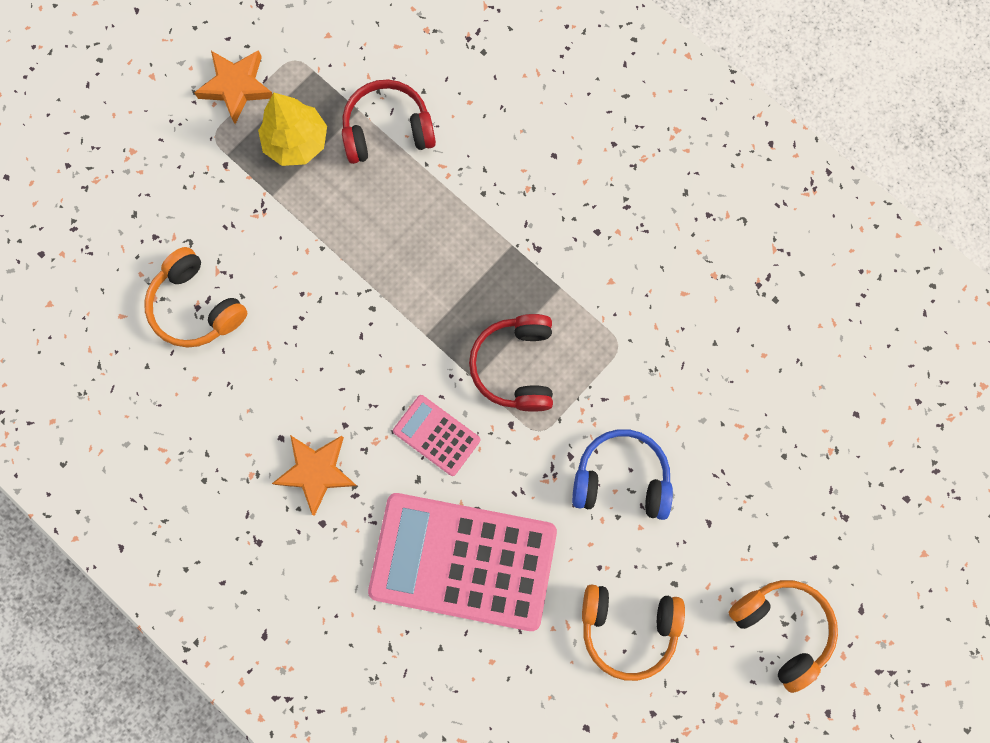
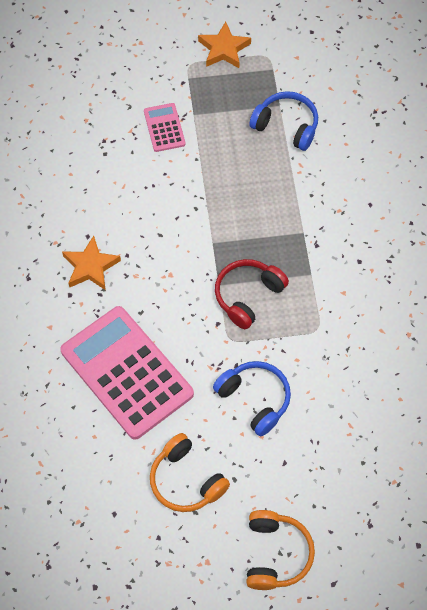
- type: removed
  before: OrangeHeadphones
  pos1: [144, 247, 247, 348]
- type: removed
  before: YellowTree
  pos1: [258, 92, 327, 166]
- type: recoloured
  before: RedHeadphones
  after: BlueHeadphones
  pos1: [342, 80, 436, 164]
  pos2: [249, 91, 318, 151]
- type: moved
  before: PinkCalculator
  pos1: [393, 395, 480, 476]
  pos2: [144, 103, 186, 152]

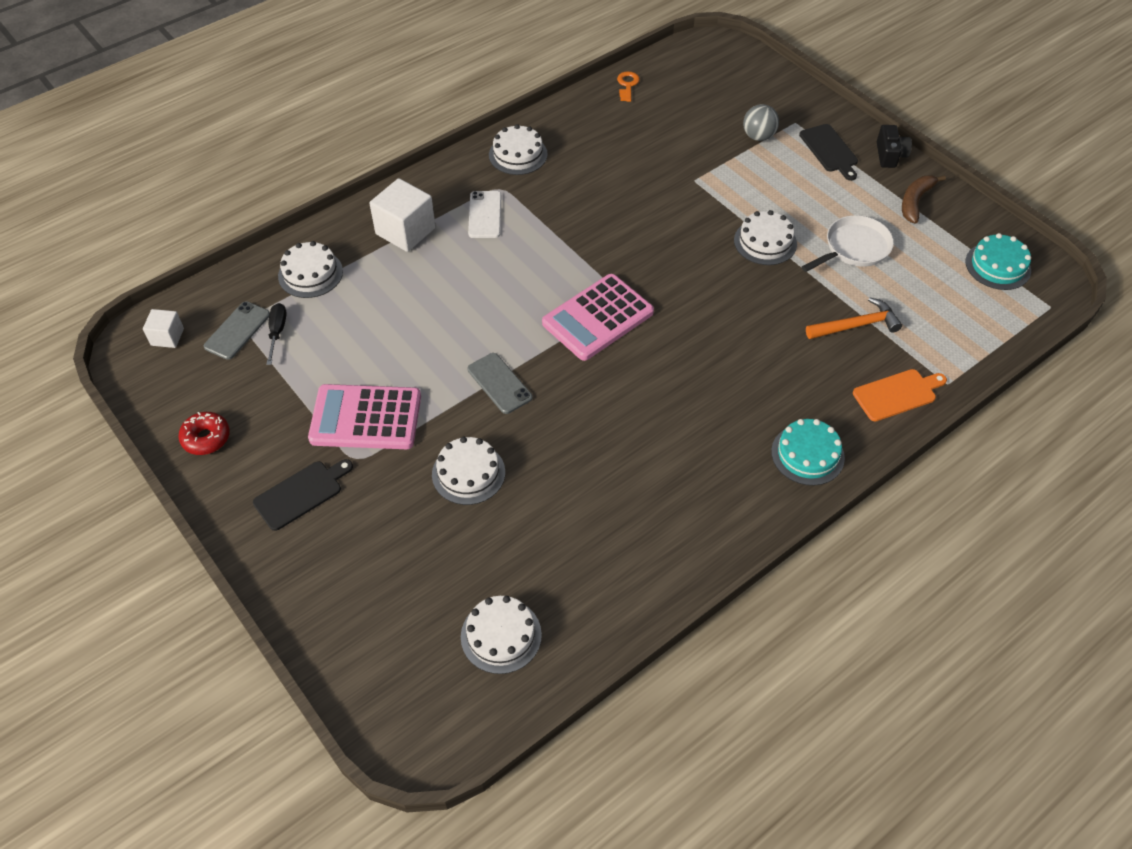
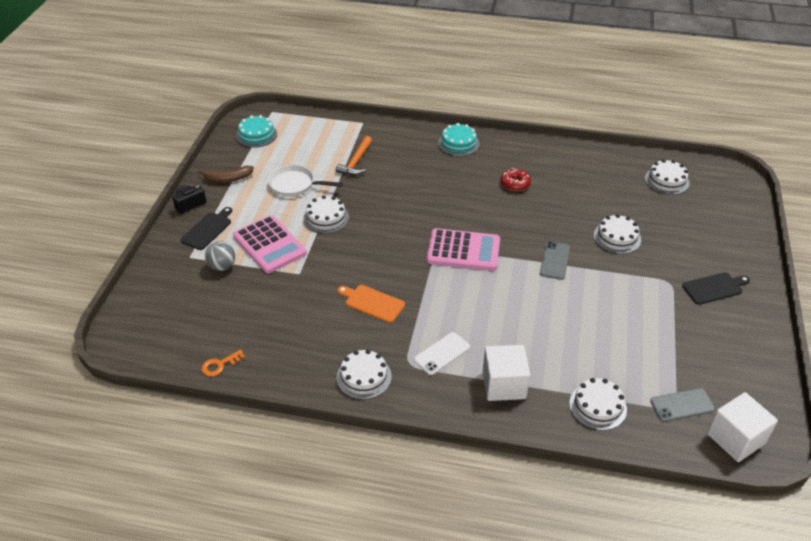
- type: resized
  before: WhiteCube
  pos1: [143, 309, 184, 348]
  pos2: [707, 392, 778, 462]
  scale: 1.78
- type: moved
  before: RedDonut
  pos1: [179, 412, 230, 455]
  pos2: [501, 168, 531, 191]
- type: turned
  before: BlackCuttingBoard
  pos1: [253, 459, 353, 531]
  pos2: [682, 272, 750, 305]
  turn: 150
- type: removed
  before: BlackScrewdriver
  pos1: [266, 303, 287, 365]
- type: moved
  before: PinkCalculator
  pos1: [308, 384, 421, 449]
  pos2: [233, 215, 307, 273]
- type: turned
  before: OrangeHammer
  pos1: [806, 297, 902, 339]
  pos2: [335, 136, 372, 175]
  turn: -105
- type: moved
  before: OrangeCuttingBoard
  pos1: [853, 369, 947, 421]
  pos2: [338, 285, 405, 323]

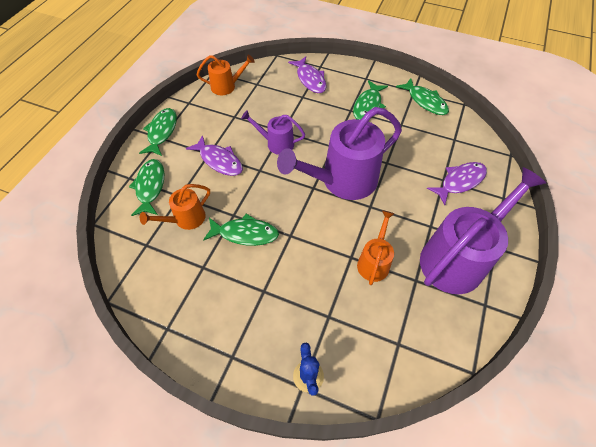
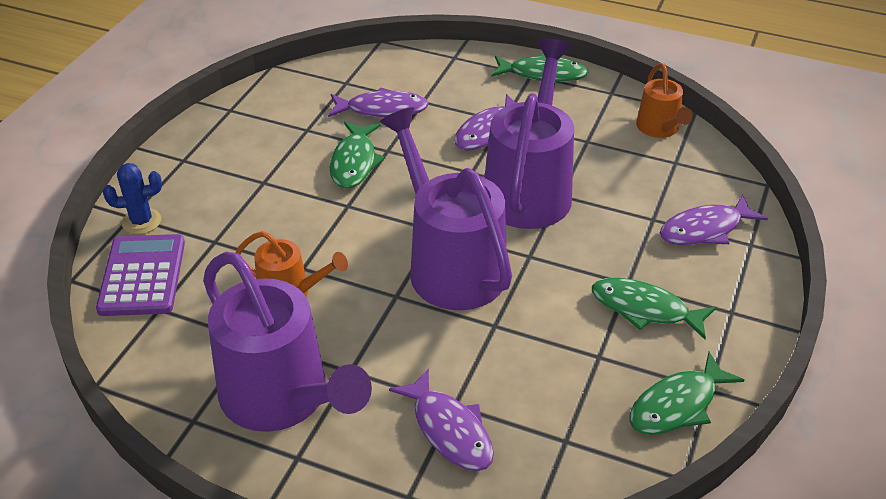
- type: removed
  before: GreenFish
  pos1: [129, 159, 164, 216]
- type: replaced
  before: OrangeWateringCan
  after: PurpleFish
  pos1: [140, 184, 210, 230]
  pos2: [328, 87, 429, 117]
- type: resized
  before: PurpleWateringCan
  pos1: [241, 110, 305, 155]
  pos2: [484, 38, 574, 229]
  scale: 1.95
- type: added
  after: PurpleCalculator
  pos2: [96, 234, 185, 316]

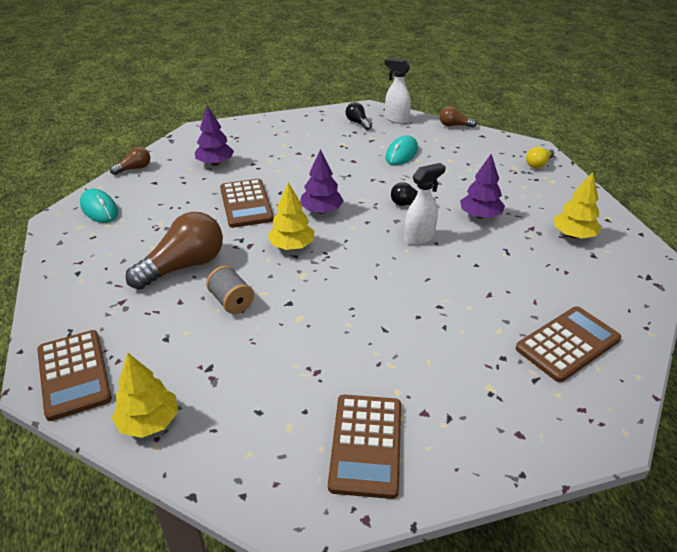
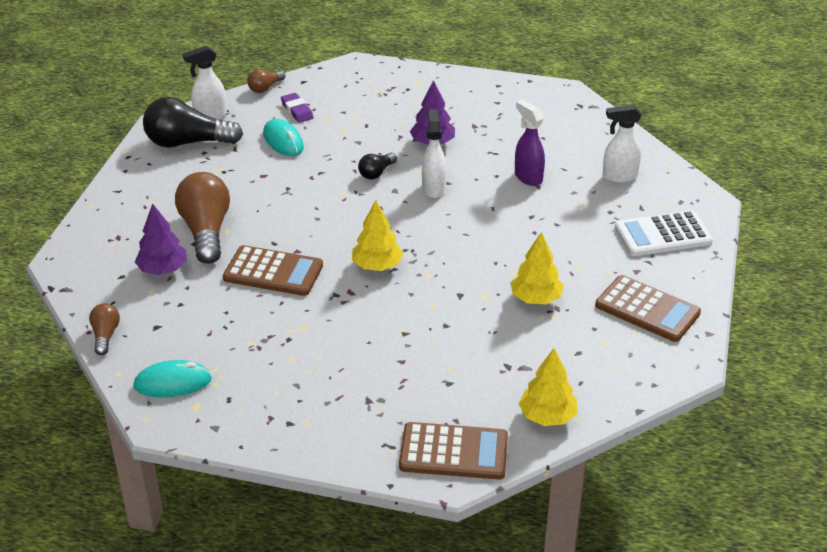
- type: moved
  before: BrownLightBulb
  pos1: [125, 212, 223, 290]
  pos2: [175, 172, 230, 264]
- type: removed
  before: GreySpool
  pos1: [206, 266, 254, 314]
- type: removed
  before: PurpleTree
  pos1: [300, 149, 344, 214]
- type: resized
  before: BlackLightBulb
  pos1: [346, 102, 372, 130]
  pos2: [143, 97, 243, 148]
  scale: 2.02
- type: replaced
  before: BrownCalculator
  after: WhiteSprayBottle
  pos1: [516, 306, 621, 382]
  pos2: [603, 105, 642, 183]
- type: removed
  before: YellowLightBulb
  pos1: [526, 147, 554, 169]
- type: moved
  before: YellowTree
  pos1: [554, 172, 602, 239]
  pos2: [510, 232, 564, 304]
- type: added
  after: PurpleEraser
  pos2: [281, 93, 314, 123]
- type: added
  after: PurpleSprayBottle
  pos2: [515, 100, 545, 186]
- type: added
  after: WhiteCalculator
  pos2: [615, 210, 713, 256]

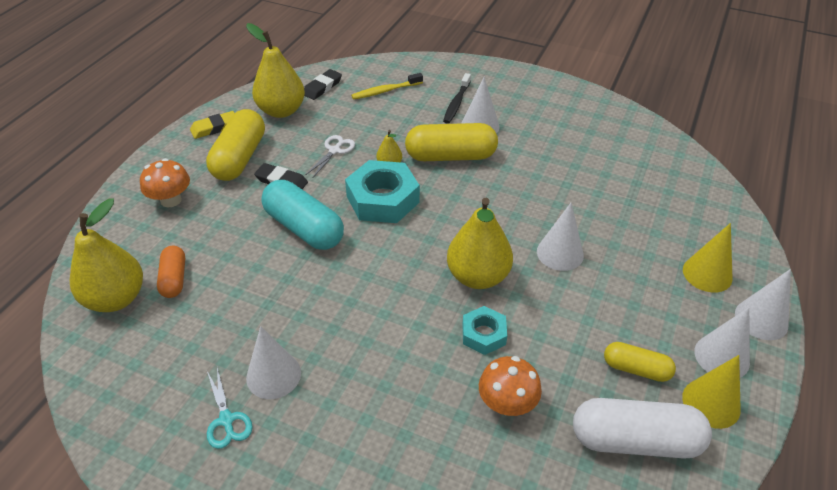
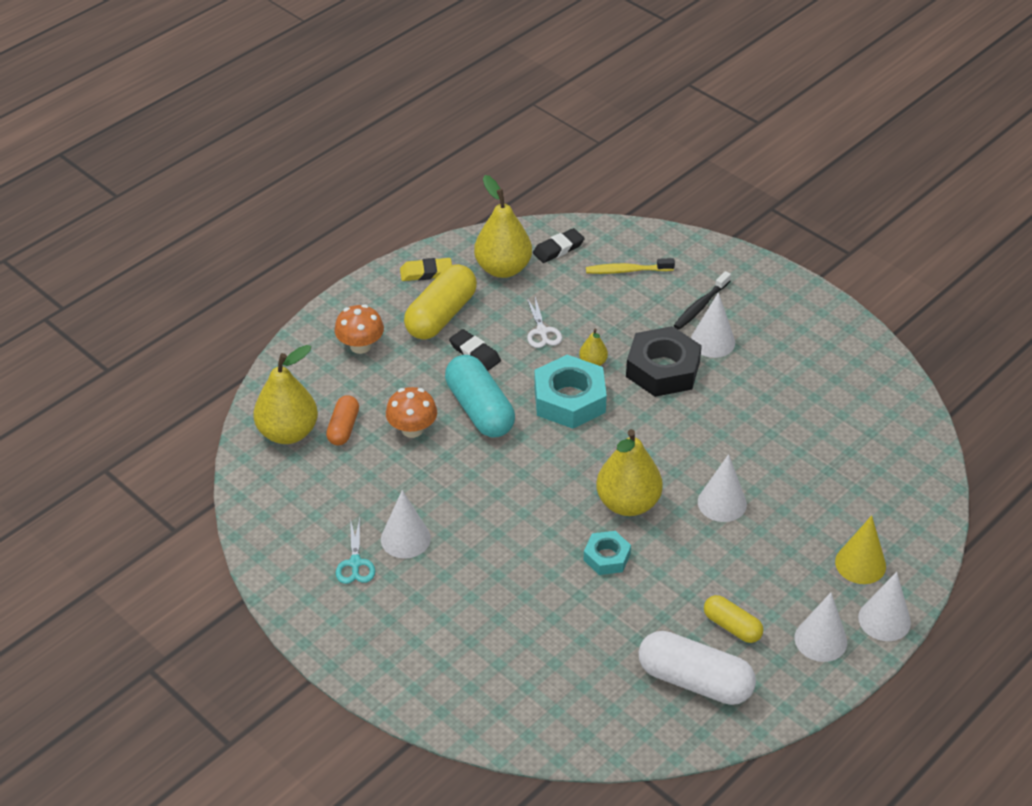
- type: turned
  before: WhiteScissors
  pos1: [306, 135, 355, 179]
  pos2: [527, 297, 562, 348]
  turn: 120
- type: replaced
  before: YellowCapsule
  after: BlackNut
  pos1: [405, 123, 498, 161]
  pos2: [626, 326, 702, 397]
- type: moved
  before: OrangeMushroom
  pos1: [479, 356, 542, 416]
  pos2: [386, 387, 437, 438]
- type: removed
  before: YellowCone
  pos1: [682, 355, 741, 429]

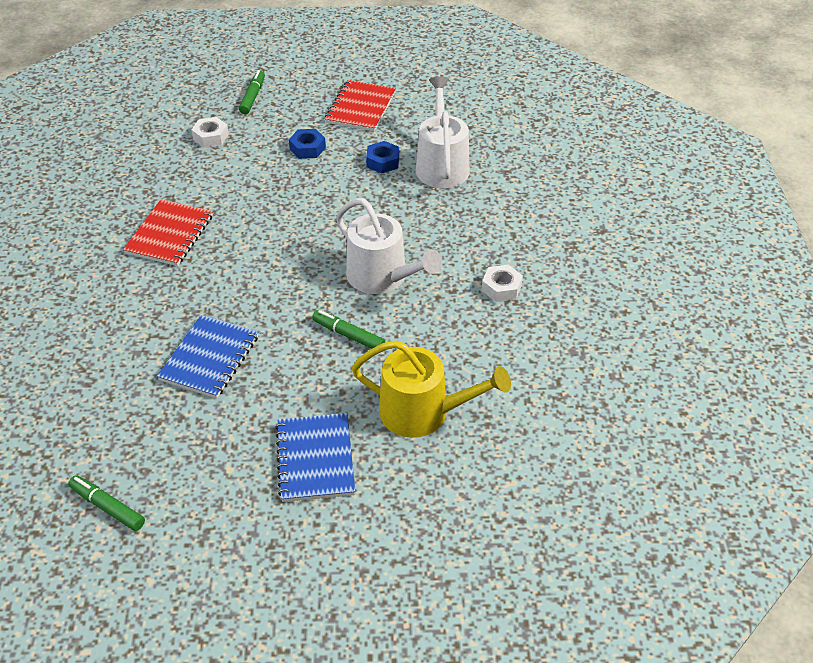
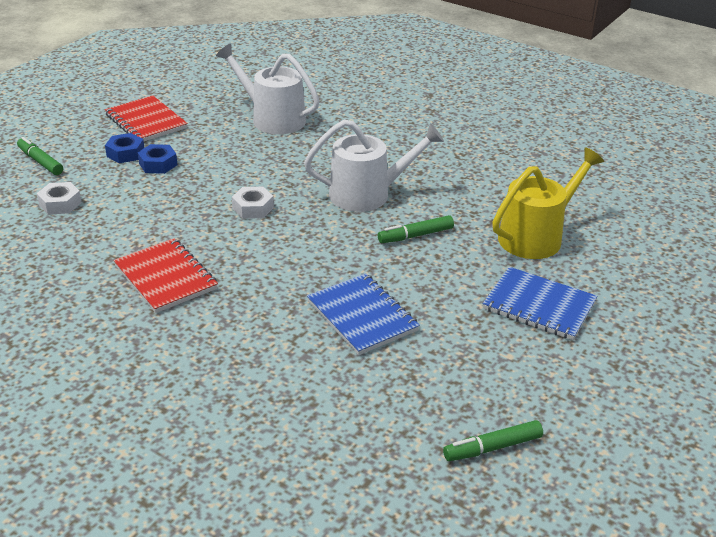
- type: moved
  before: BlueNut
  pos1: [366, 141, 399, 174]
  pos2: [105, 133, 144, 163]
- type: moved
  before: WhiteNut
  pos1: [482, 265, 523, 302]
  pos2: [232, 187, 274, 219]

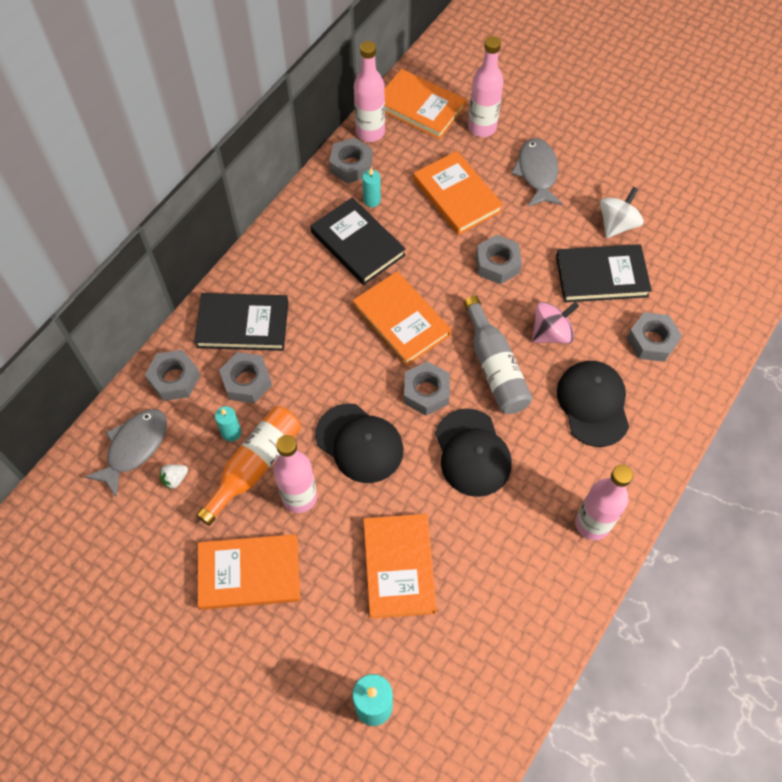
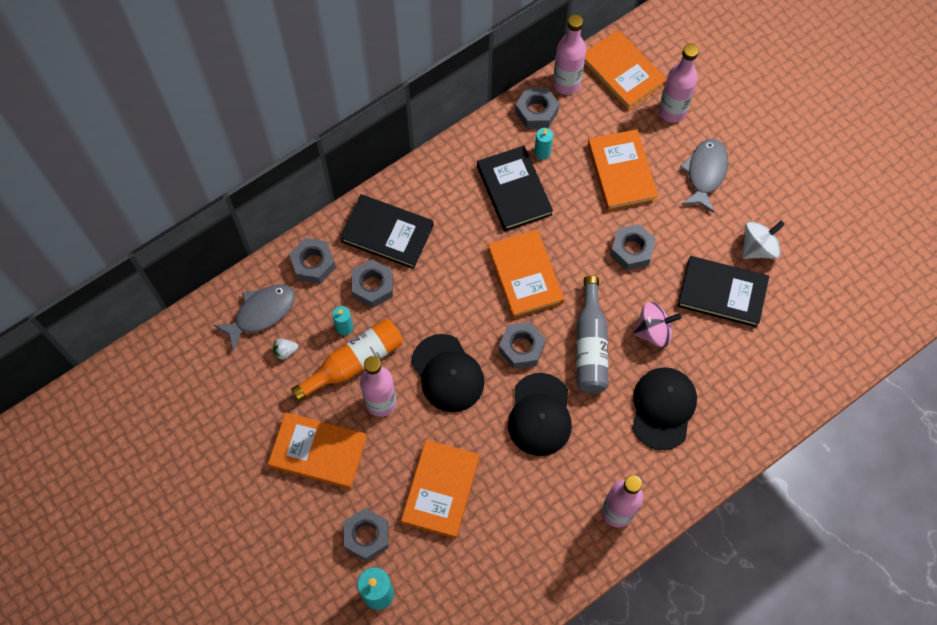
- type: moved
  before: GreyNut
  pos1: [627, 312, 682, 362]
  pos2: [344, 508, 389, 561]

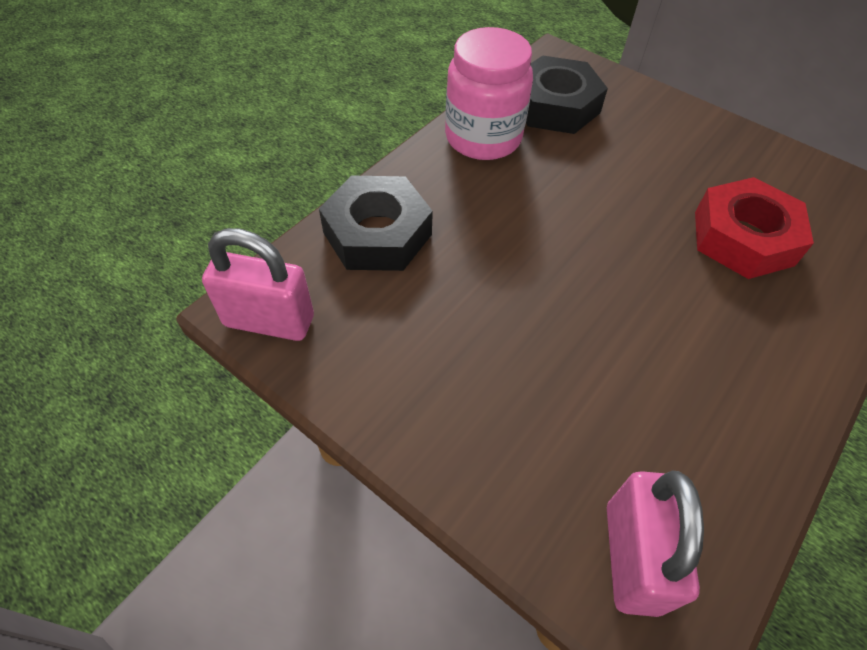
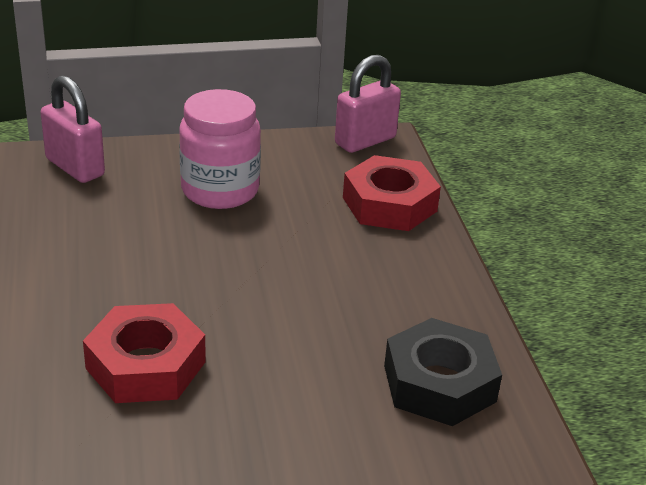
- type: recoloured
  before: BlackNut
  after: RedNut
  pos1: [319, 175, 433, 271]
  pos2: [343, 155, 441, 231]
- type: moved
  before: PinkJar
  pos1: [445, 27, 533, 160]
  pos2: [179, 89, 261, 209]

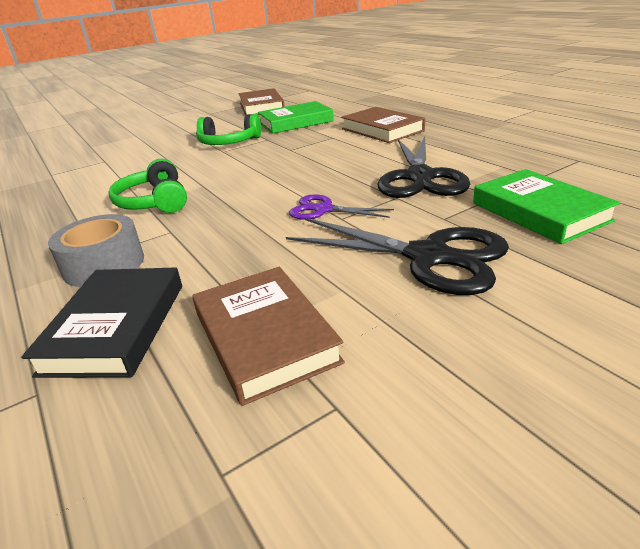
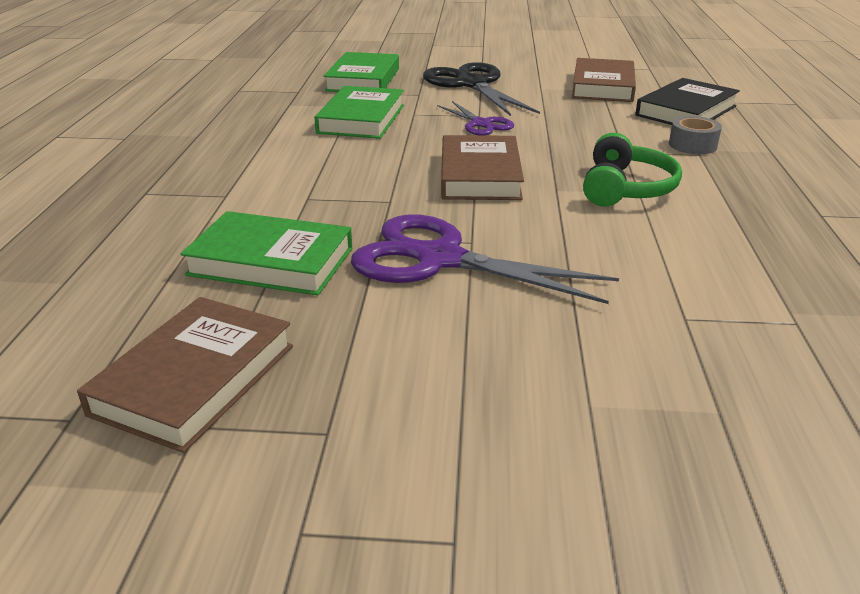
- type: resized
  before: GreyTape
  pos1: [48, 214, 144, 287]
  pos2: [669, 116, 722, 154]
  scale: 0.66
- type: replaced
  before: GreenHeadphones
  after: PurpleScissors
  pos1: [196, 114, 261, 145]
  pos2: [351, 214, 619, 304]
- type: moved
  before: BrownBook
  pos1: [341, 107, 425, 143]
  pos2: [441, 135, 524, 200]
- type: replaced
  before: BlackScissors
  after: GreenBook
  pos1: [377, 136, 470, 198]
  pos2: [314, 86, 404, 139]

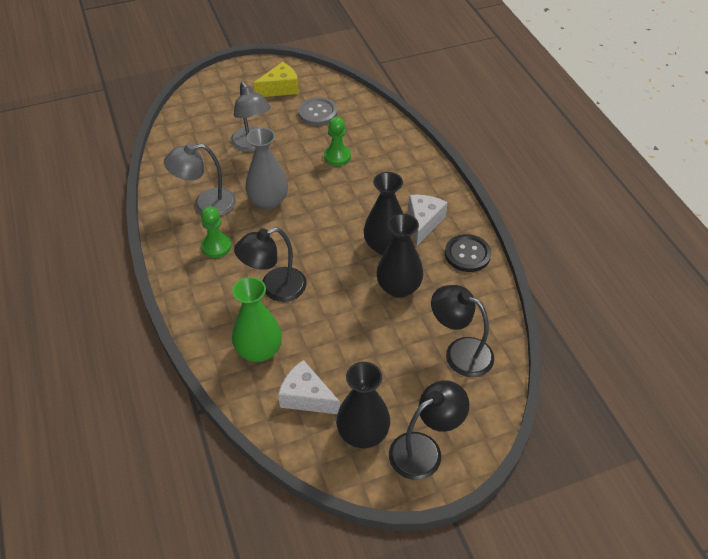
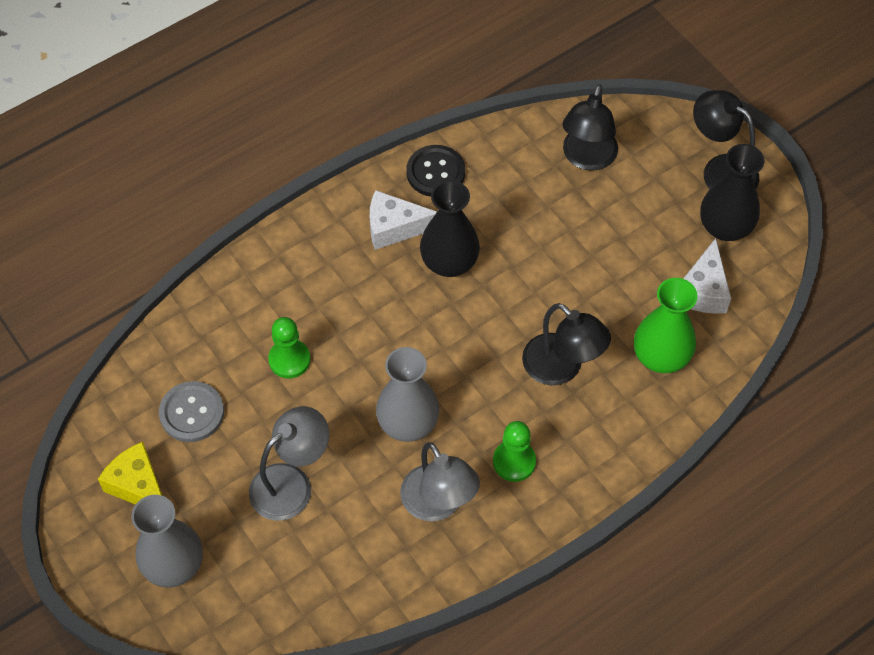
- type: removed
  before: BlackVase
  pos1: [376, 213, 423, 298]
- type: added
  after: GreyVase
  pos2: [131, 495, 203, 588]

